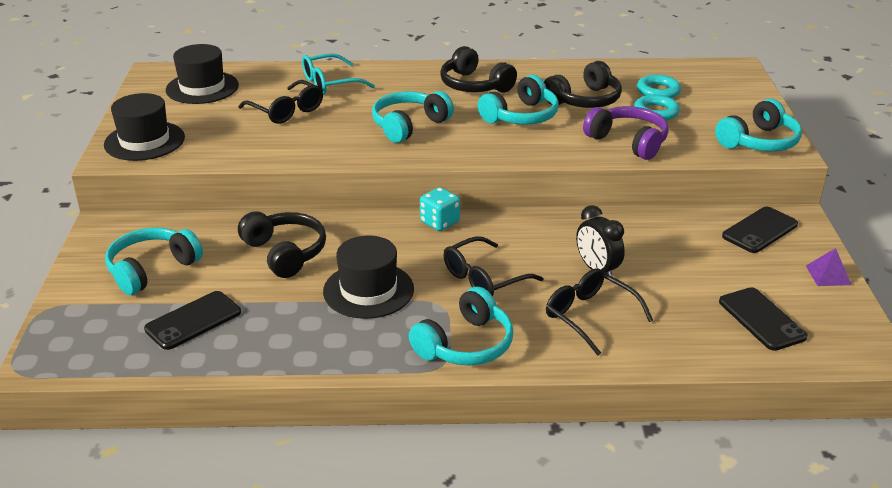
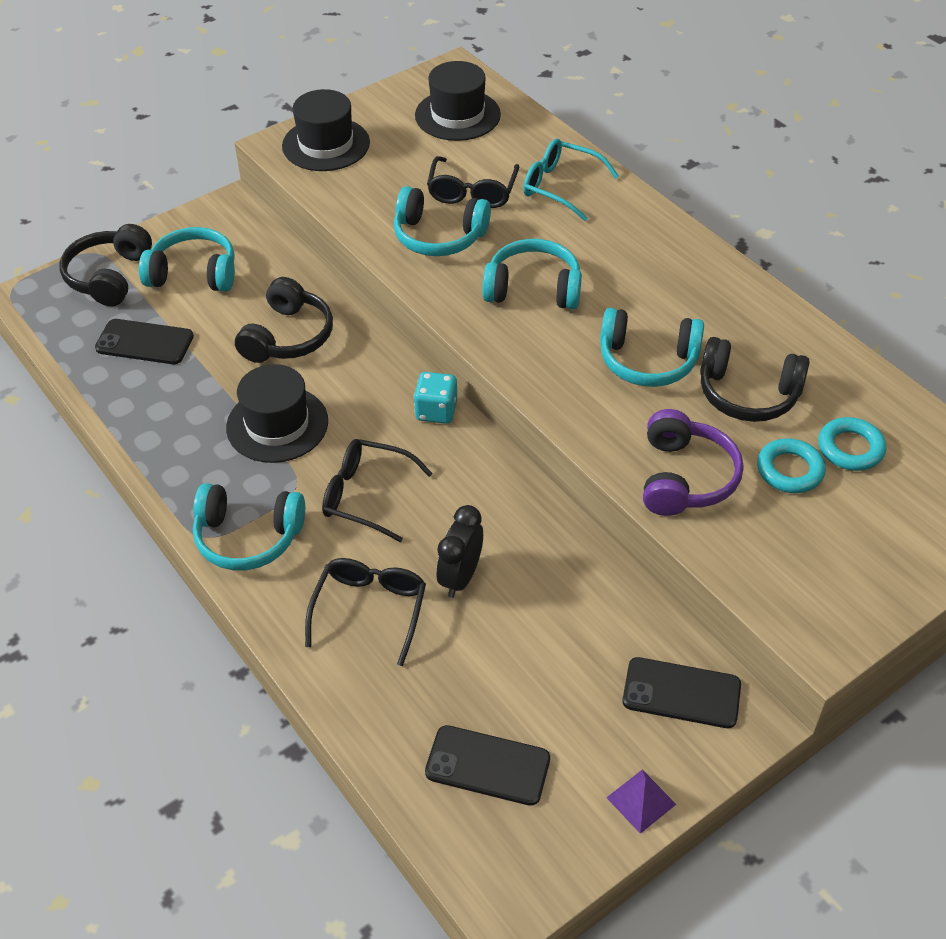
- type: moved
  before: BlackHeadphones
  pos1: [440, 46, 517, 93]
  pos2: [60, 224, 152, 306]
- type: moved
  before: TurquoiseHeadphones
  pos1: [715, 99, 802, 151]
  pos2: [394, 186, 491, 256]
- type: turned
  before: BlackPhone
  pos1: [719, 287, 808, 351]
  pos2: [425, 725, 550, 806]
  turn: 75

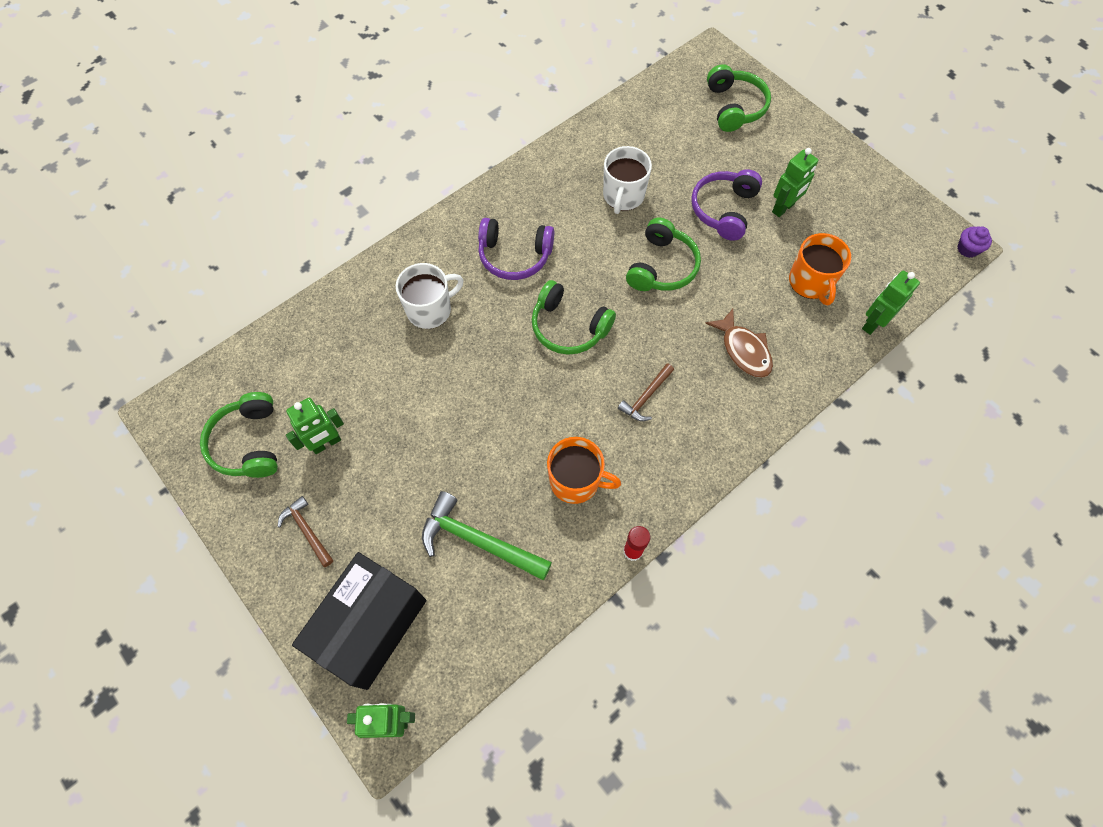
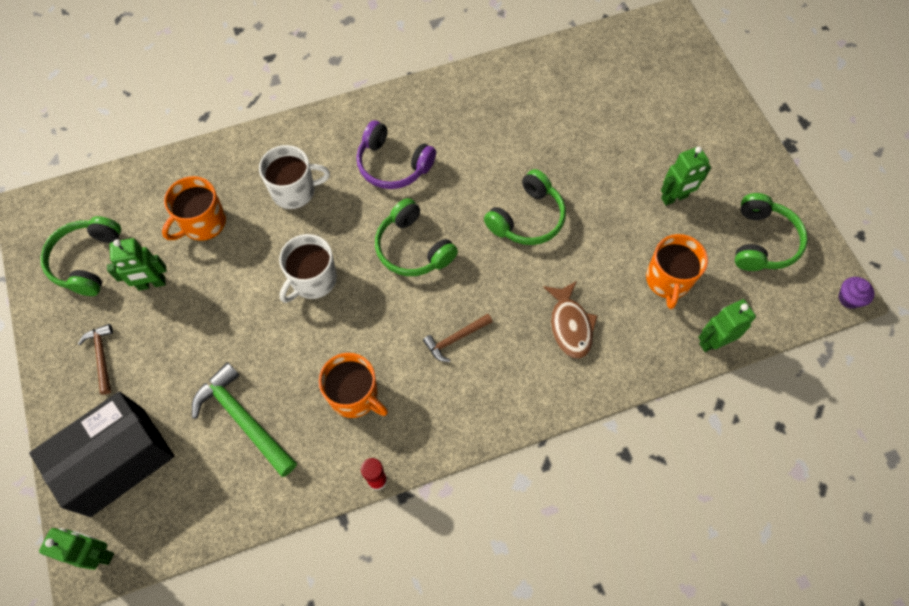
- type: moved
  before: WhiteMug
  pos1: [603, 146, 652, 214]
  pos2: [279, 234, 337, 303]
- type: removed
  before: PurpleHeadphones
  pos1: [691, 169, 762, 241]
- type: moved
  before: GreenHeadphones
  pos1: [707, 64, 771, 132]
  pos2: [735, 193, 808, 271]
- type: added
  after: OrangeMug
  pos2: [162, 176, 226, 241]

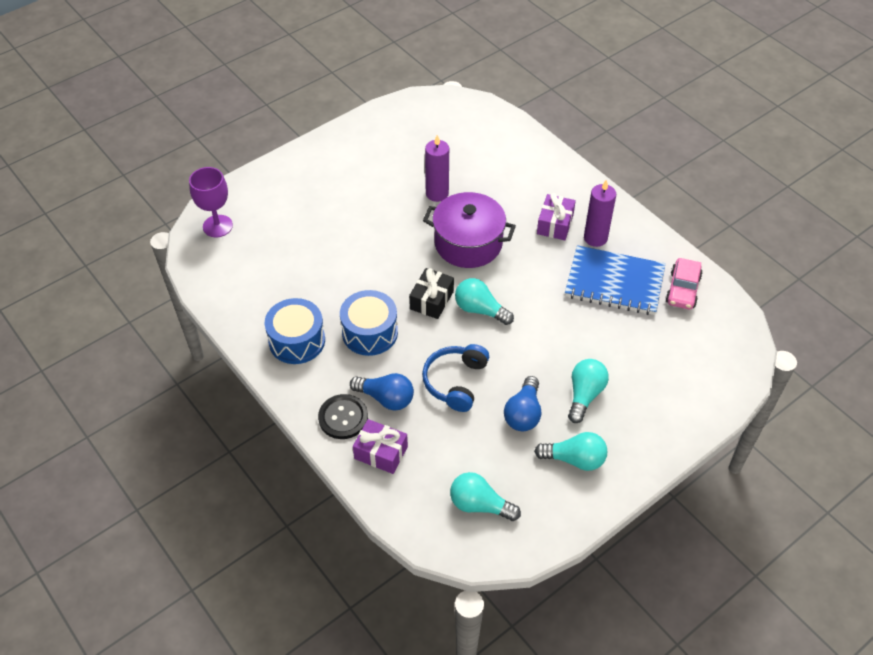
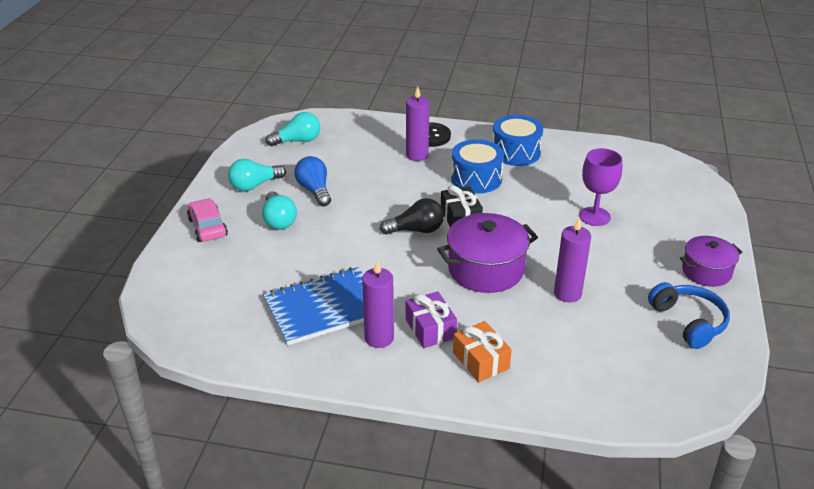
- type: moved
  before: PurpleGoblet
  pos1: [189, 167, 233, 237]
  pos2: [579, 148, 622, 226]
- type: replaced
  before: BlueLightBulb
  after: PurpleCandle
  pos1: [350, 373, 414, 411]
  pos2: [406, 87, 429, 161]
- type: removed
  before: PurpleGift
  pos1: [353, 419, 408, 474]
- type: moved
  before: BlueHeadphones
  pos1: [422, 344, 489, 412]
  pos2: [648, 282, 730, 349]
- type: recoloured
  before: TurquoiseLightBulb
  after: BlackLightBulb
  pos1: [455, 278, 514, 325]
  pos2: [380, 198, 444, 234]
- type: moved
  before: PinkCar
  pos1: [665, 258, 703, 309]
  pos2: [187, 198, 228, 242]
- type: added
  after: OrangeGift
  pos2: [453, 321, 512, 382]
- type: added
  after: PurplePot
  pos2: [680, 236, 742, 287]

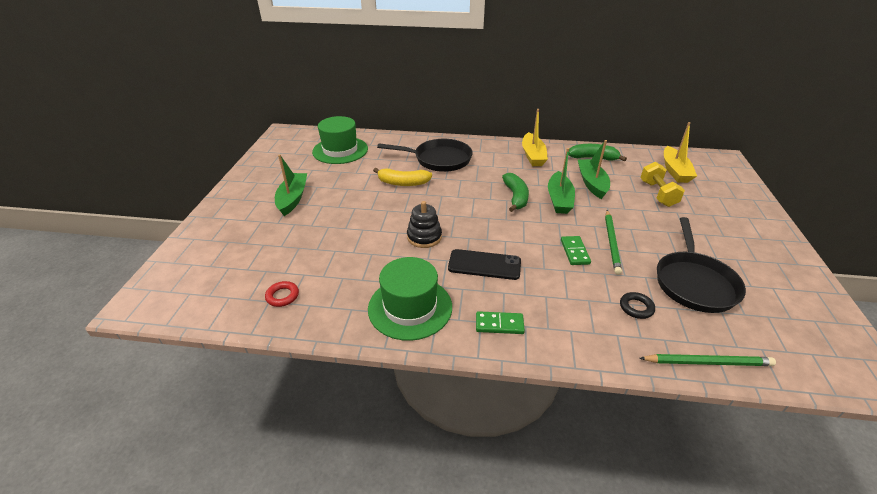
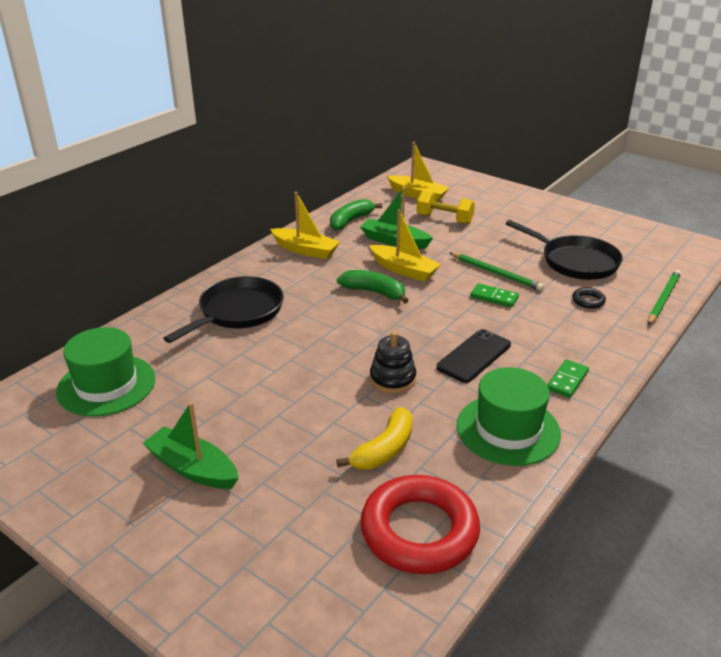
- type: resized
  before: RedRing
  pos1: [265, 281, 299, 307]
  pos2: [360, 475, 480, 574]
  scale: 2.49
- type: moved
  before: YellowBanana
  pos1: [373, 168, 432, 186]
  pos2: [336, 407, 413, 470]
- type: recoloured
  before: GreenBoat
  after: YellowBoat
  pos1: [548, 148, 575, 214]
  pos2: [369, 209, 441, 282]

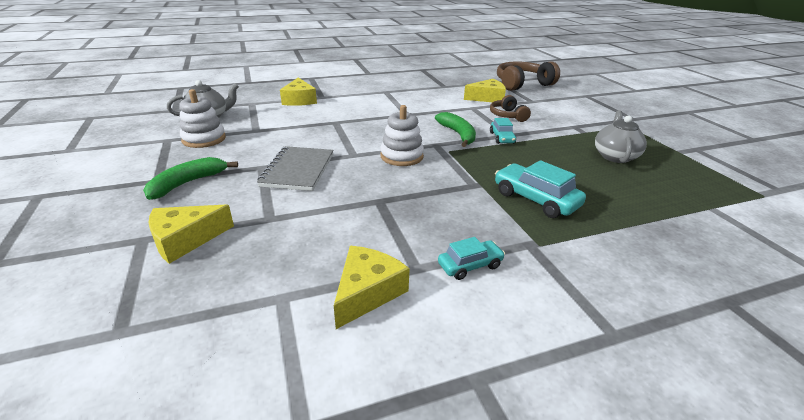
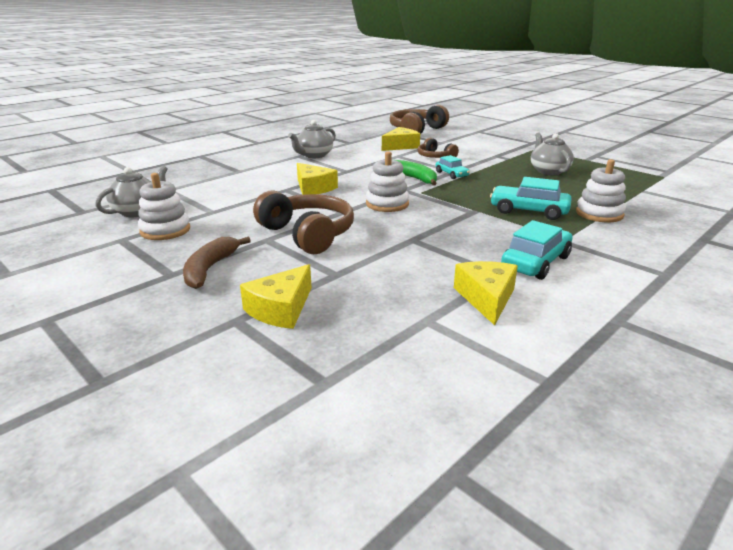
- type: recoloured
  before: GreenBanana
  after: BrownBanana
  pos1: [143, 157, 238, 200]
  pos2: [183, 237, 251, 289]
- type: replaced
  before: GreyNotebook
  after: BrownHeadphones
  pos1: [257, 146, 333, 191]
  pos2: [253, 190, 354, 254]
- type: moved
  before: YellowCheese
  pos1: [280, 78, 317, 106]
  pos2: [297, 163, 338, 195]
- type: resized
  before: TurquoiseCar
  pos1: [438, 237, 505, 280]
  pos2: [501, 220, 572, 280]
  scale: 1.65
- type: added
  after: GreyTeapot
  pos2: [288, 120, 336, 158]
- type: added
  after: WhiteStackingToy
  pos2: [576, 159, 626, 222]

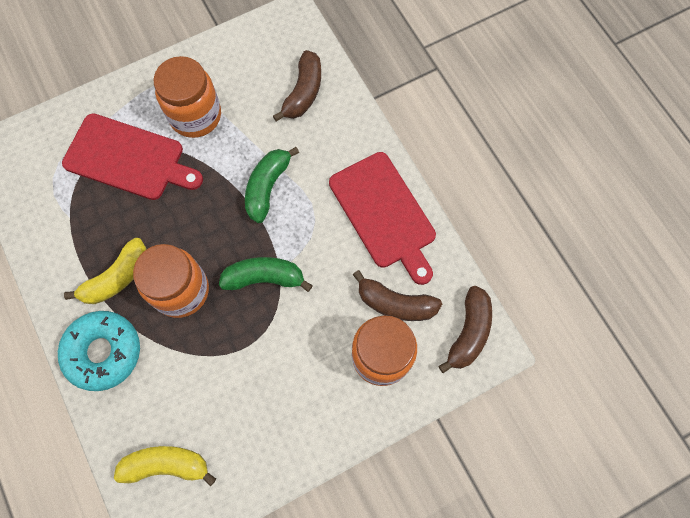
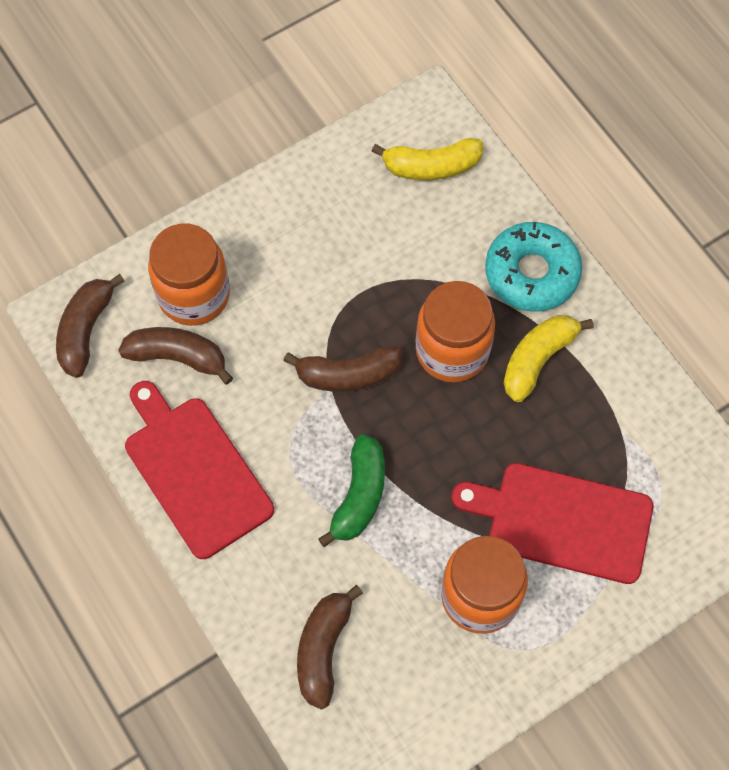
- type: recoloured
  before: GreenBanana
  after: BrownBanana
  pos1: [219, 257, 313, 292]
  pos2: [283, 346, 402, 392]

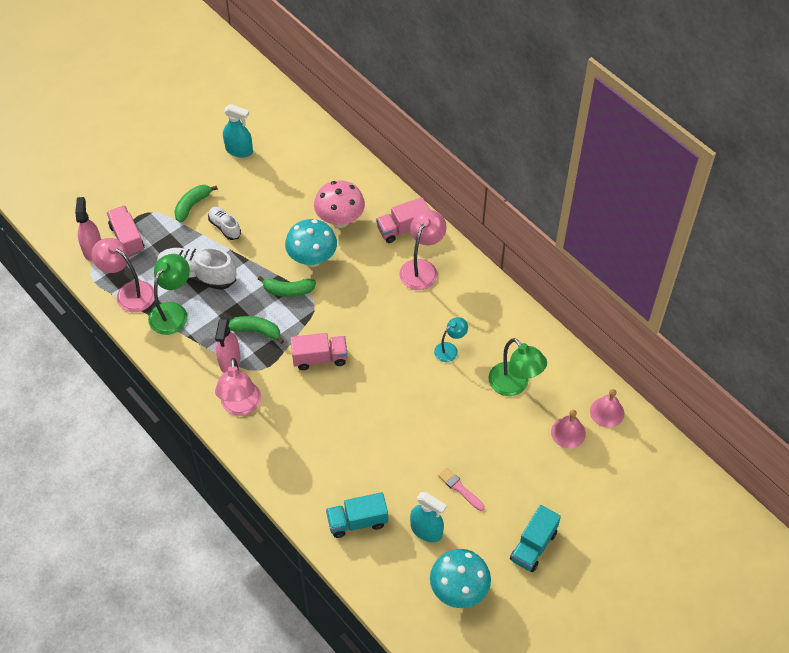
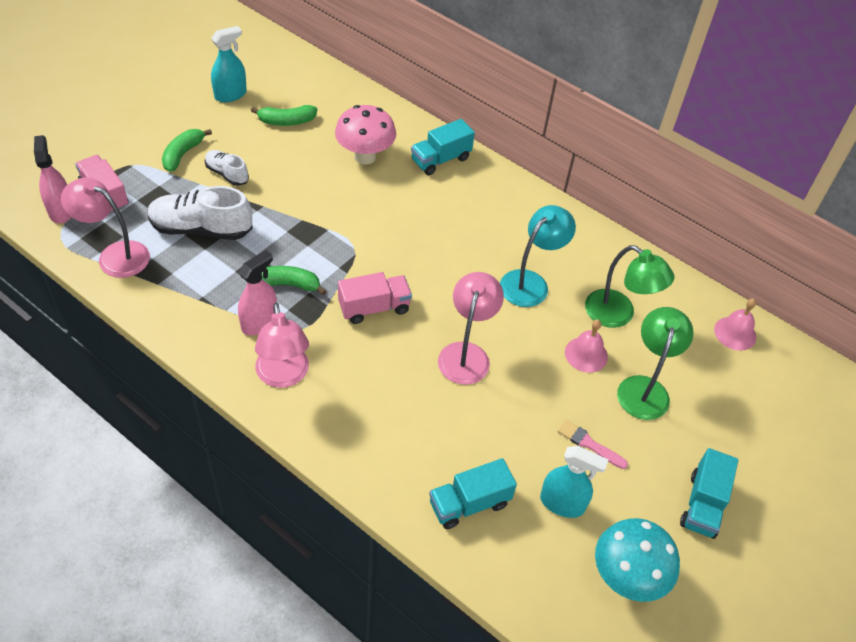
- type: moved
  before: GreenLamp
  pos1: [148, 254, 190, 335]
  pos2: [617, 307, 694, 420]
- type: turned
  before: PinkSprayBottle
  pos1: [215, 317, 240, 373]
  pos2: [238, 250, 277, 335]
  turn: -135
- type: turned
  before: TurquoiseSprayBottle
  pos1: [223, 104, 253, 158]
  pos2: [211, 26, 247, 102]
  turn: -45
- type: moved
  before: GreenBanana
  pos1: [258, 276, 316, 297]
  pos2: [251, 105, 317, 126]
- type: removed
  before: TurquoiseMushroom
  pos1: [285, 219, 337, 267]
- type: recoloured
  before: PinkTruck
  after: TurquoiseTruck
  pos1: [376, 197, 430, 243]
  pos2: [411, 119, 475, 175]
- type: moved
  before: PinkLamp
  pos1: [399, 210, 447, 290]
  pos2: [438, 272, 504, 385]
- type: resized
  before: TurquoiseLamp
  pos1: [434, 317, 468, 362]
  pos2: [500, 205, 576, 307]
  scale: 1.68
- type: moved
  before: PinkBell
  pos1: [551, 410, 586, 448]
  pos2: [565, 320, 608, 373]

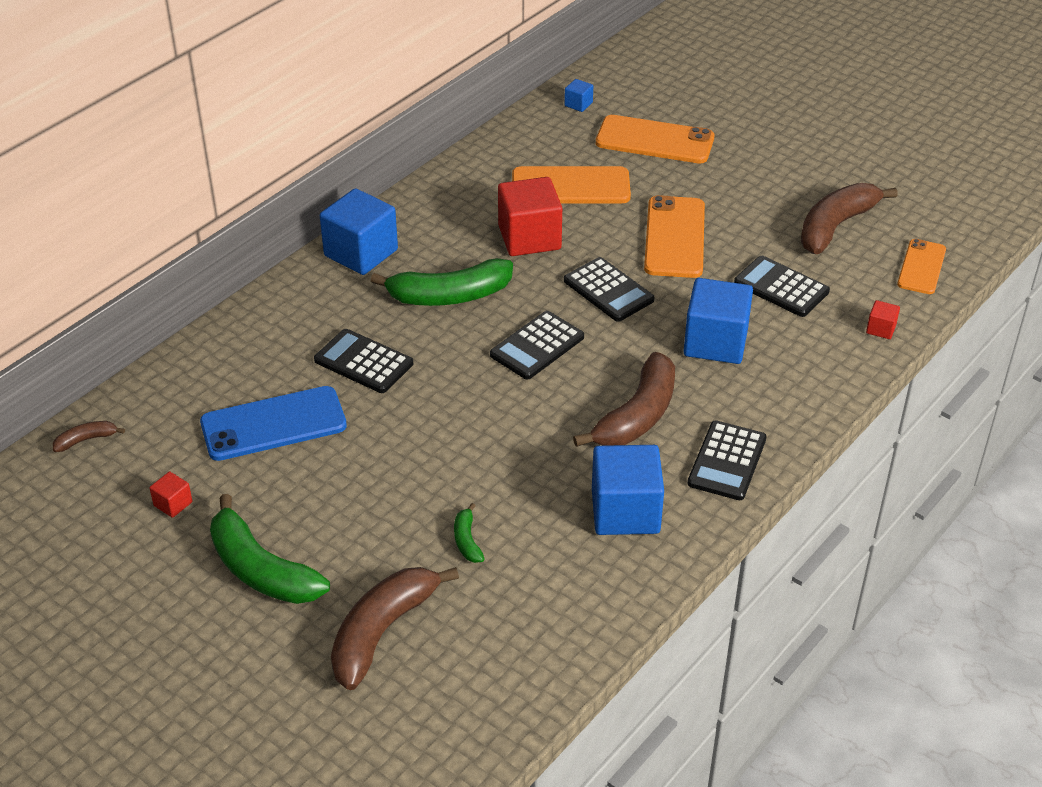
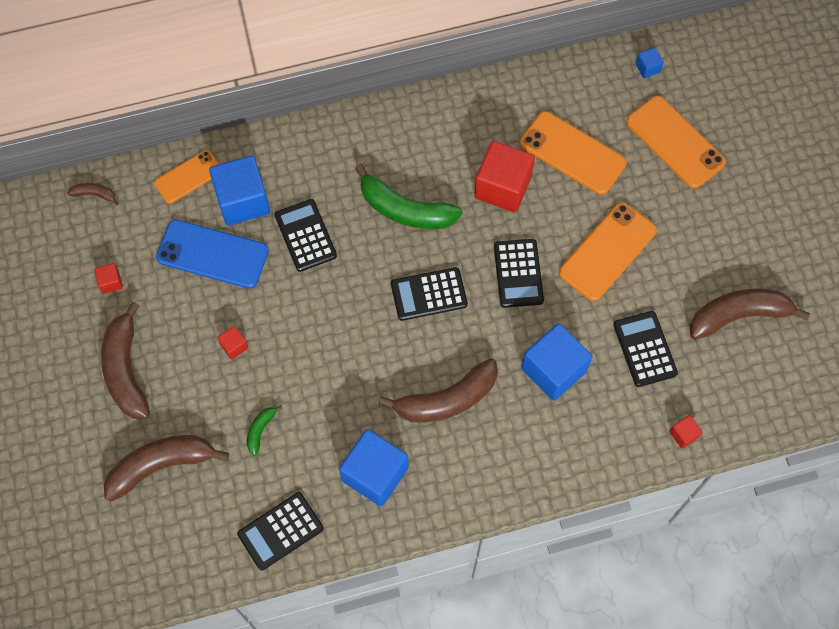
- type: recoloured
  before: GreenBanana
  after: BrownBanana
  pos1: [210, 494, 330, 604]
  pos2: [101, 302, 150, 419]
- type: moved
  before: BlueCube
  pos1: [320, 188, 398, 275]
  pos2: [209, 155, 270, 225]
- type: moved
  before: BlackCalculator
  pos1: [687, 420, 766, 500]
  pos2: [237, 492, 324, 571]
- type: moved
  before: OrangePhone
  pos1: [897, 239, 946, 294]
  pos2: [154, 150, 219, 204]
- type: added
  after: RedCube
  pos2: [217, 326, 248, 360]

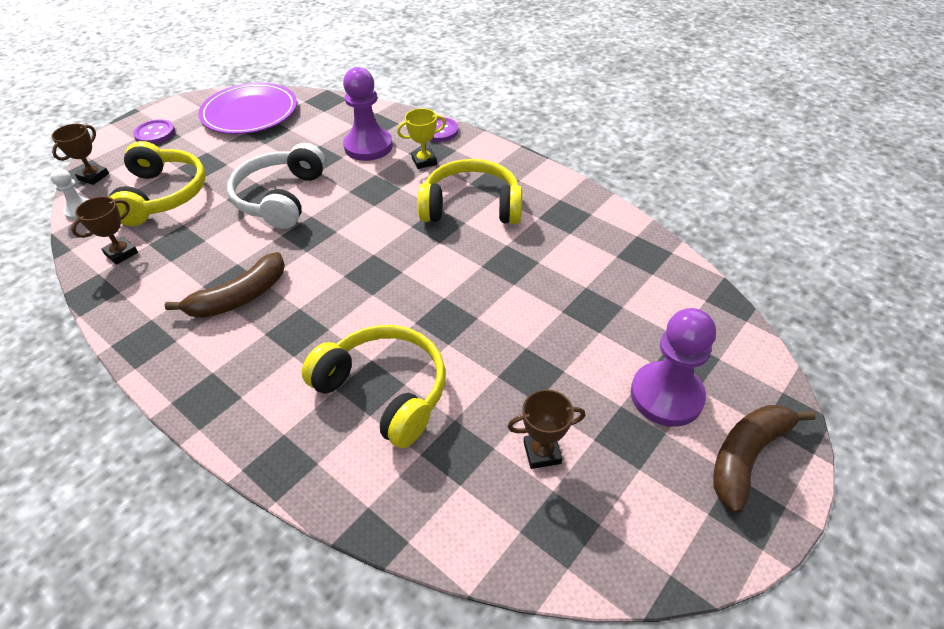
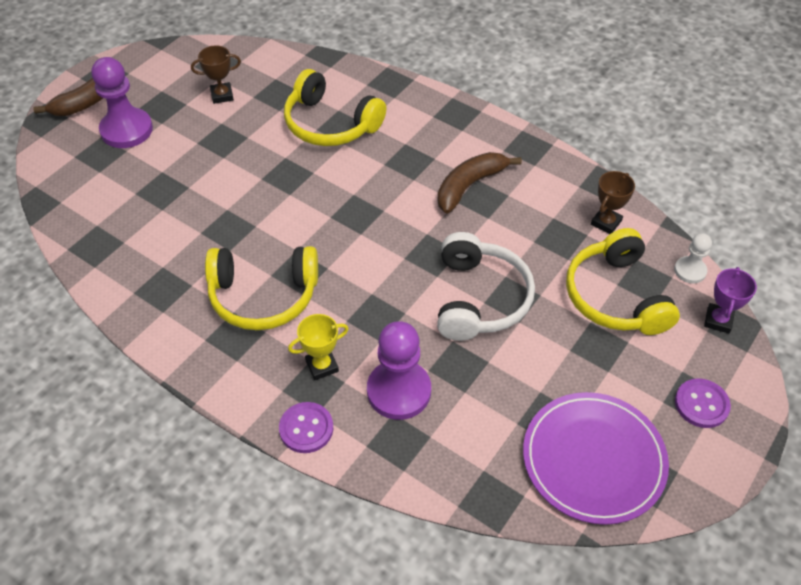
- type: recoloured
  before: BrownTrophy
  after: PurpleTrophy
  pos1: [51, 124, 109, 185]
  pos2: [704, 267, 757, 334]

